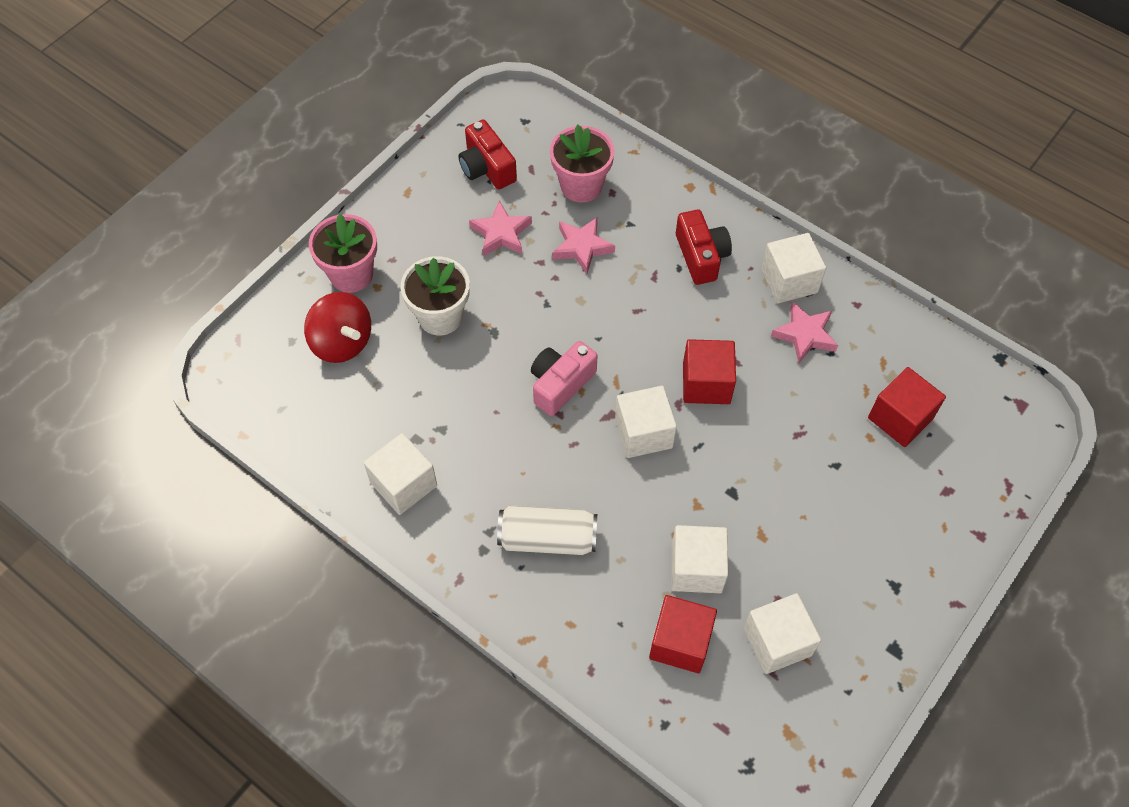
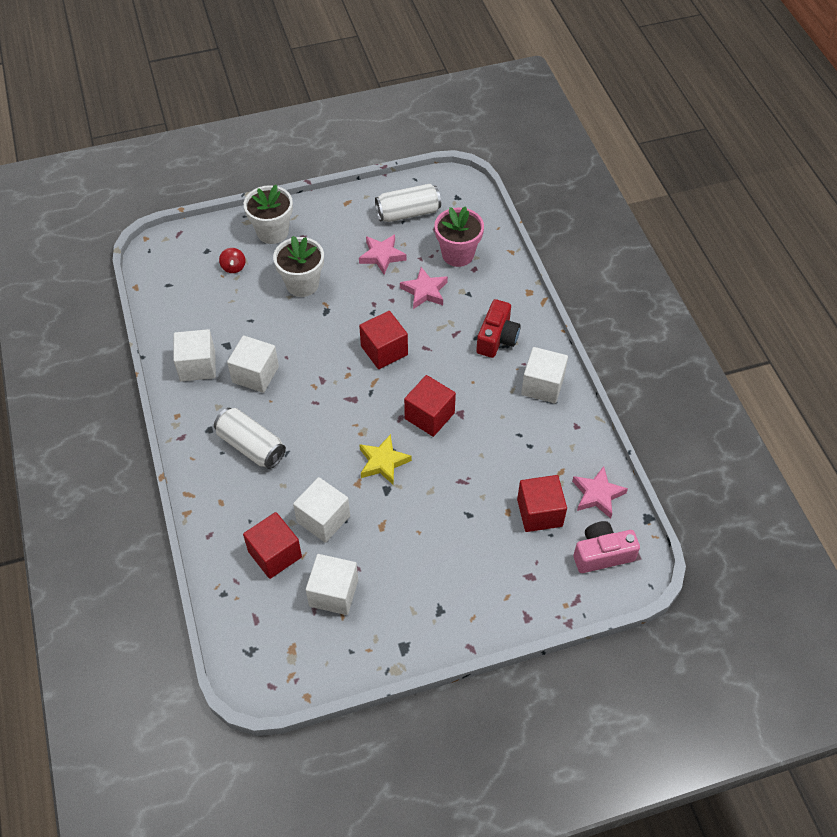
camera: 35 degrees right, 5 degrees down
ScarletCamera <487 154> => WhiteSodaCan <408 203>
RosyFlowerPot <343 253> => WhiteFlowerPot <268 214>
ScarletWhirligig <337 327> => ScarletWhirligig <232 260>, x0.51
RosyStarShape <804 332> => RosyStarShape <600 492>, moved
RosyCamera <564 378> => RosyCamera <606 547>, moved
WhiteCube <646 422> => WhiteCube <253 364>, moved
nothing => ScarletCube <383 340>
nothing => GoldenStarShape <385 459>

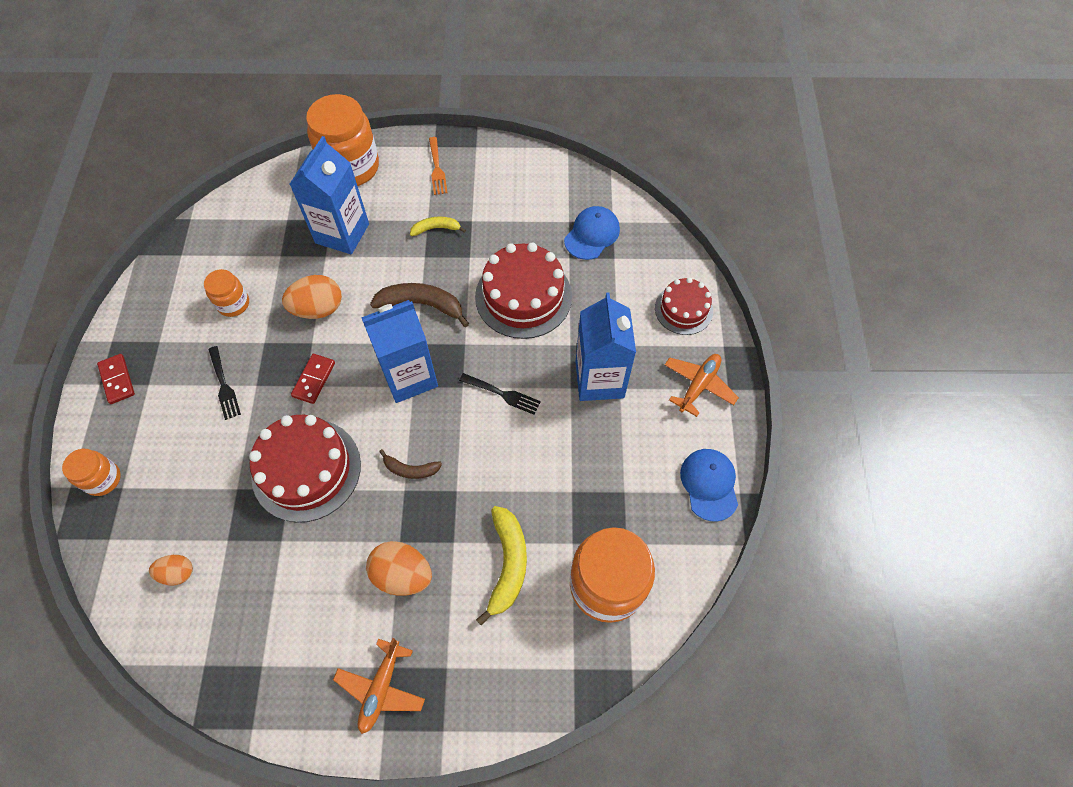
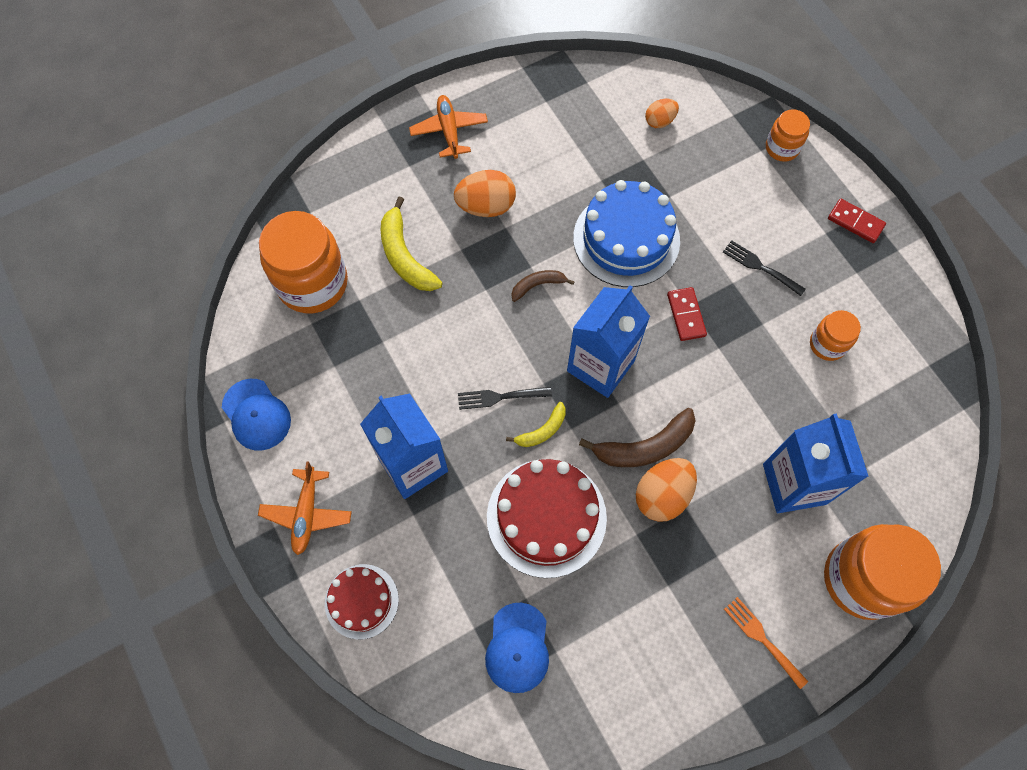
camera: 150 degrees right, 5 degrees up
GoldenBananaFruit <438 226> => GoldenBananaFruit <536 424>, moved
OrangeColouredEgg <312 297> => OrangeColouredEgg <666 490>, moved
ScarletCake <305 468> => BlueCake <626 233>

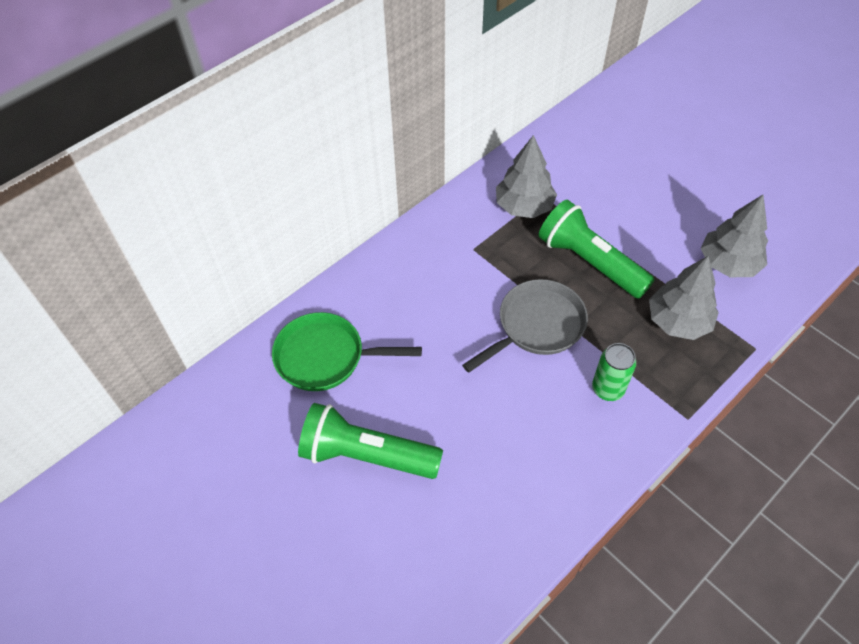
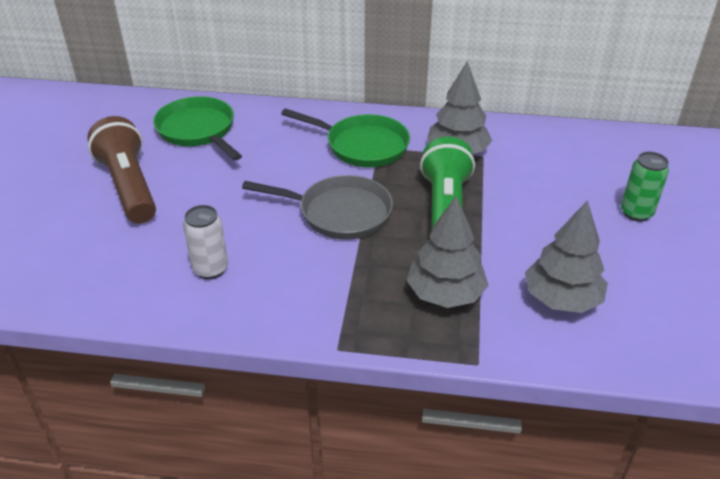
camera: 50 degrees right, 15 degrees down
GreenSodaCan <614 372> => GreenSodaCan <645 187>, moved
GreenTorch <370 441> => BrownTorch <121 170>
nothing => GreenPan <345 137>
nothing => WhiteSodaCan <205 242>

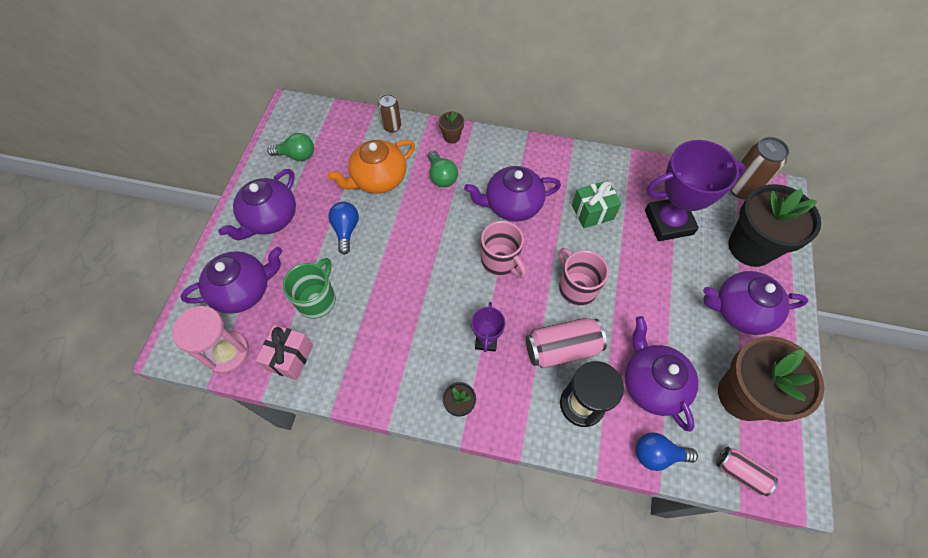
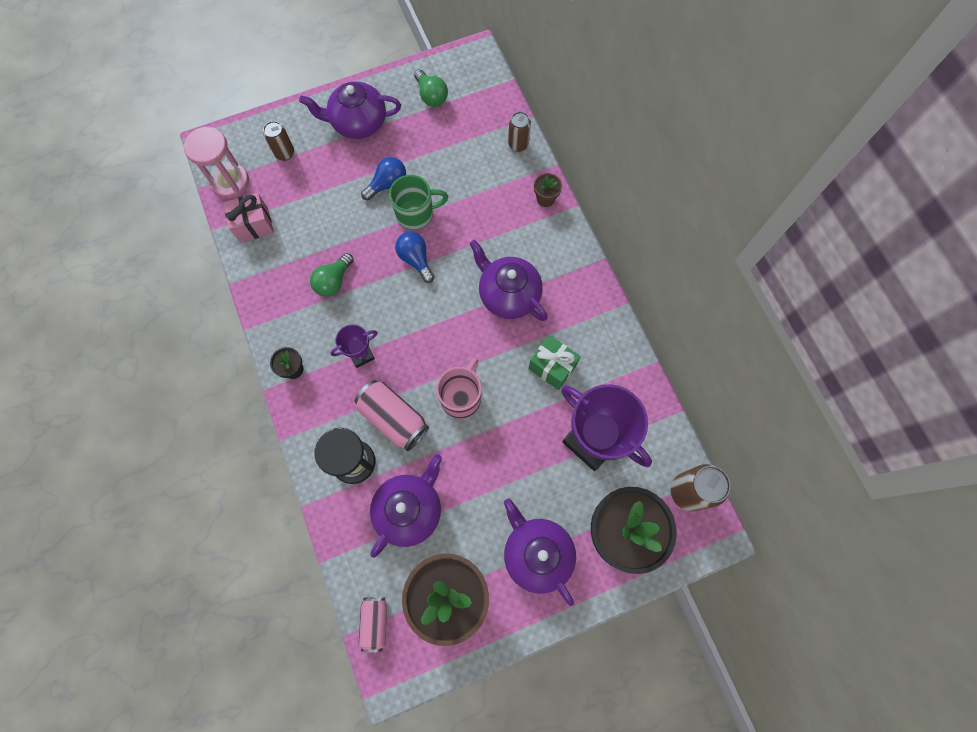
camera: 55 degrees right, 10 degrees up
OrangeColouredChinaTeapot <371 167> => nothing
GreenLightbulb <443 168> => GreenLightbulb <332 275>, moved
RosyMug <504 249> => nothing
RoyalPurpleChinaTeapot <231 280> => BrownSodaCan <278 141>
GreenMug <309 288> => GreenMug <418 202>, moved
BlueLightbulb <666 451> => BlueLightbulb <414 257>, moved

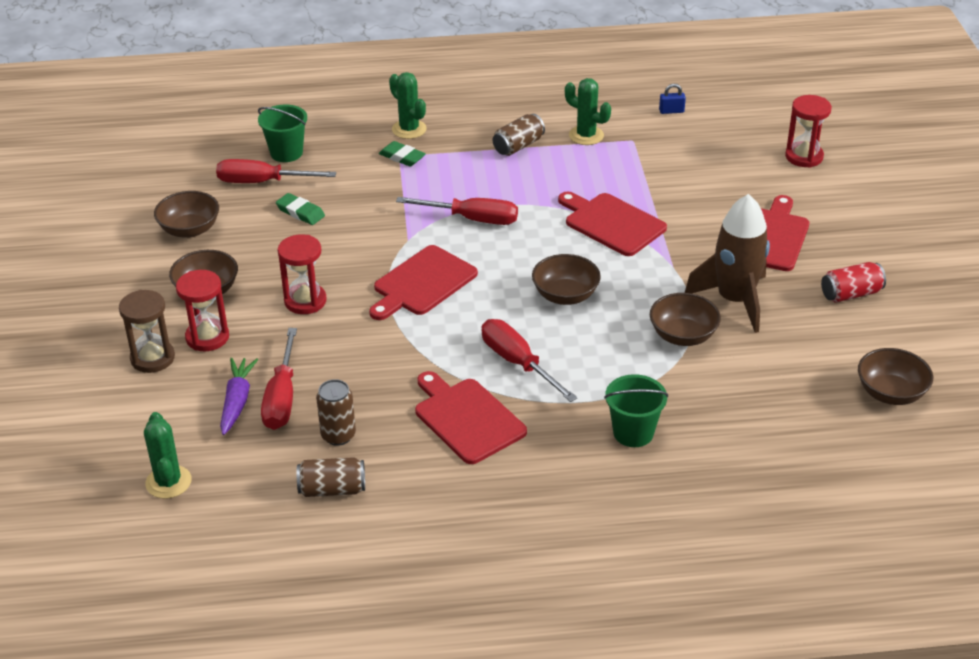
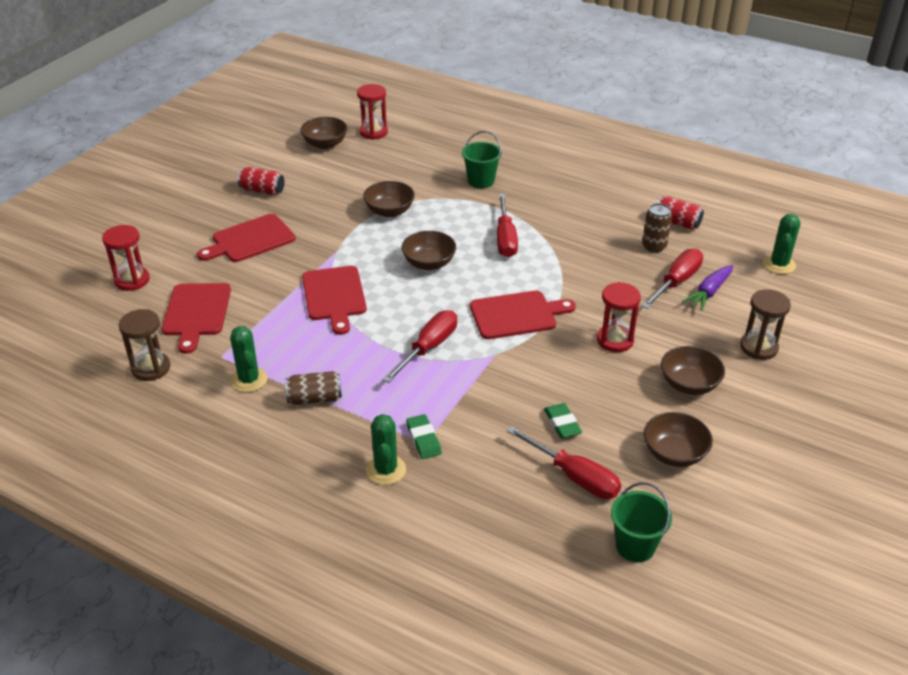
camera: 145 degrees left, 0 degrees up
BlueLock <672 99> => BrownHourglass <144 345>
GreenBucket <282 133> => GreenBucket <641 522>, moved
BrownRocket <727 263> => nothing
ScarletScrewdriver <457 211> => ScarletScrewdriver <420 346>, 75 degrees clockwise
ScarletHourglass <202 310> => ScarletHourglass <372 112>, moved
ScarletCuttingBoard <471 417> => ScarletCuttingBoard <196 318>, moved
BrownSodaCan <331 477> => ScarletSodaCan <680 213>

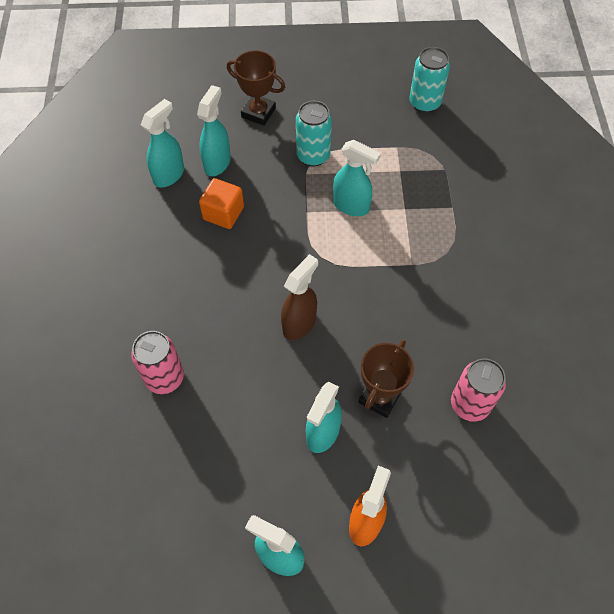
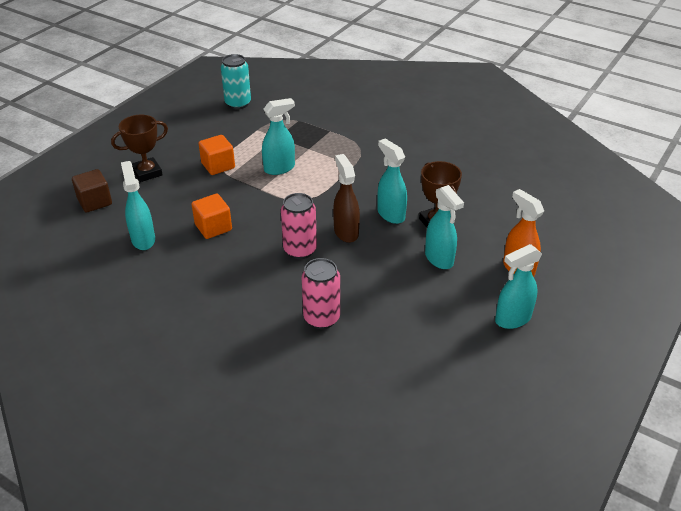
camera: 55 degrees left, 20 degrees down
TurquoiseSprayCleaner <214 130> => TurquoiseSprayCleaner <392 181>, moved
TurquoiseSodaCan <314 134> => OrangeColouredCube <216 155>
RosySodaCan <478 390> => RosySodaCan <299 226>, moved
nothing => BrownCube <92 190>

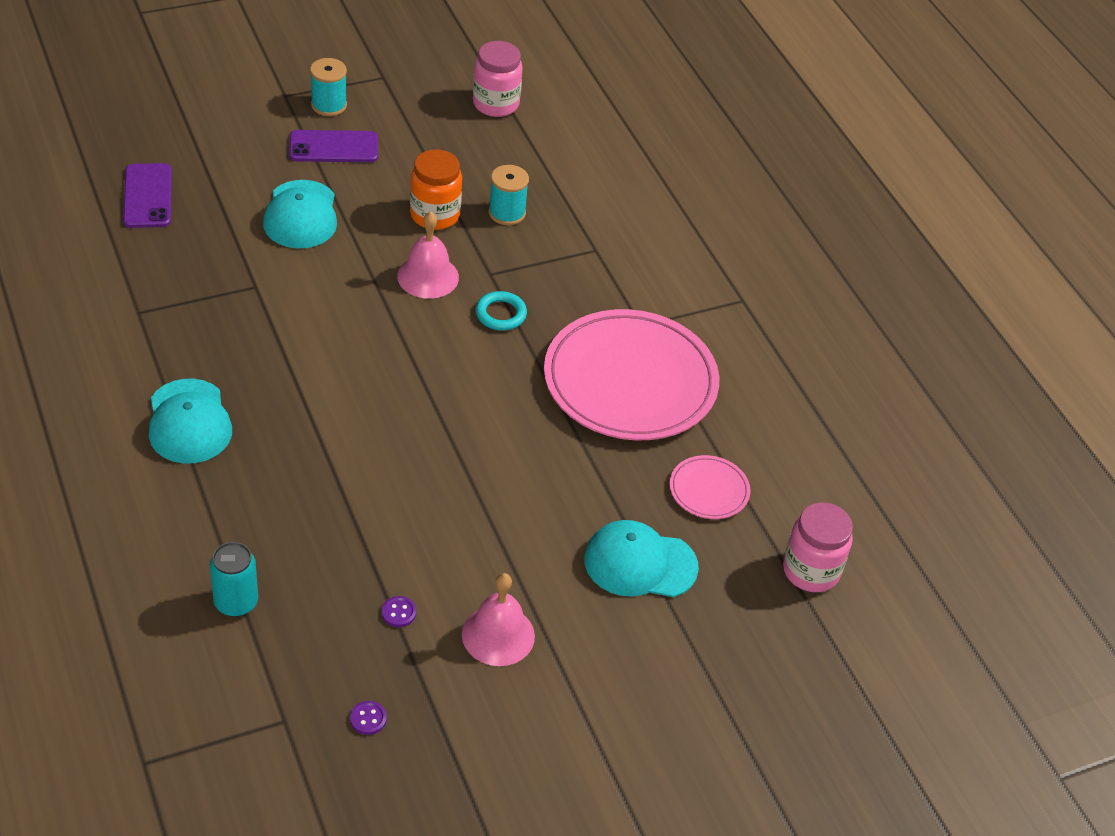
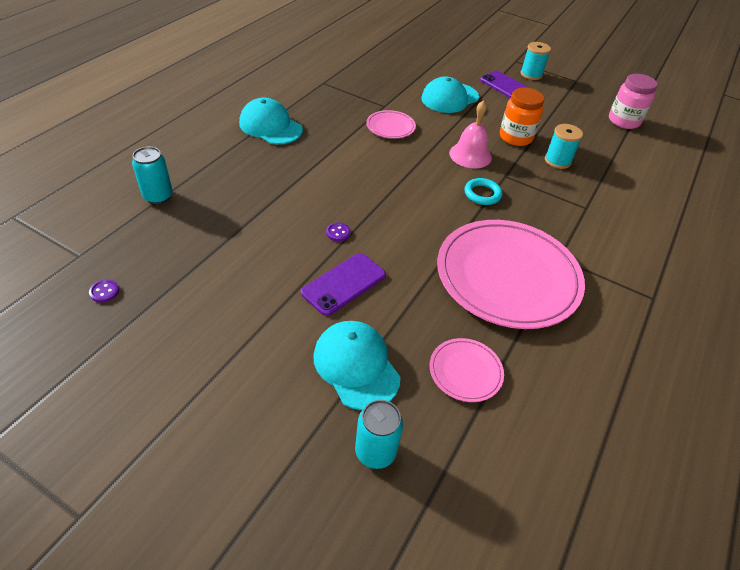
camera: 55 degrees right, 0 degrees up
RoyalPurpleSmartphone <147 195> => RoyalPurpleSmartphone <343 284>, moved
TurquoiseBaseballCap <190 421> => TurquoiseBaseballCap <271 121>, 90 degrees clockwise
RosyJar <818 547> => nothing
RosySchoolBell <498 619> => nothing
RoyalPurpleShirtButton <399 611> => RoyalPurpleShirtButton <338 231>, moved
nothing => RosyDinnerPlate <391 124>
nothing => TurquoiseSodaCan <379 434>

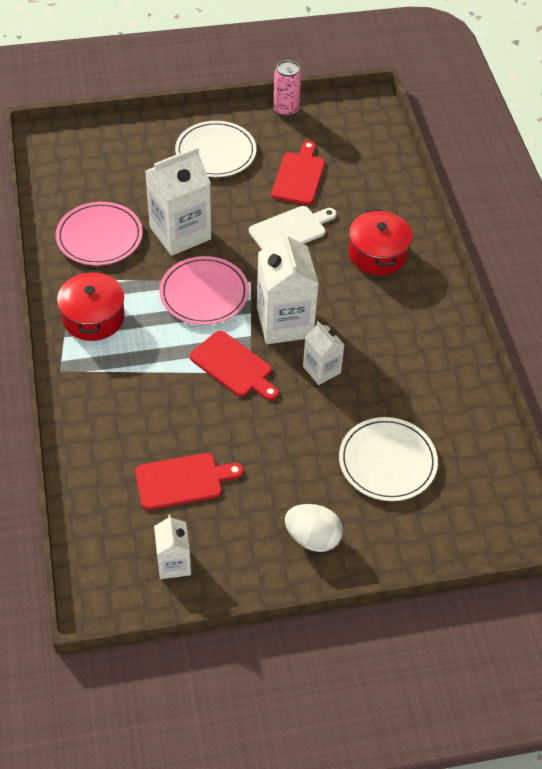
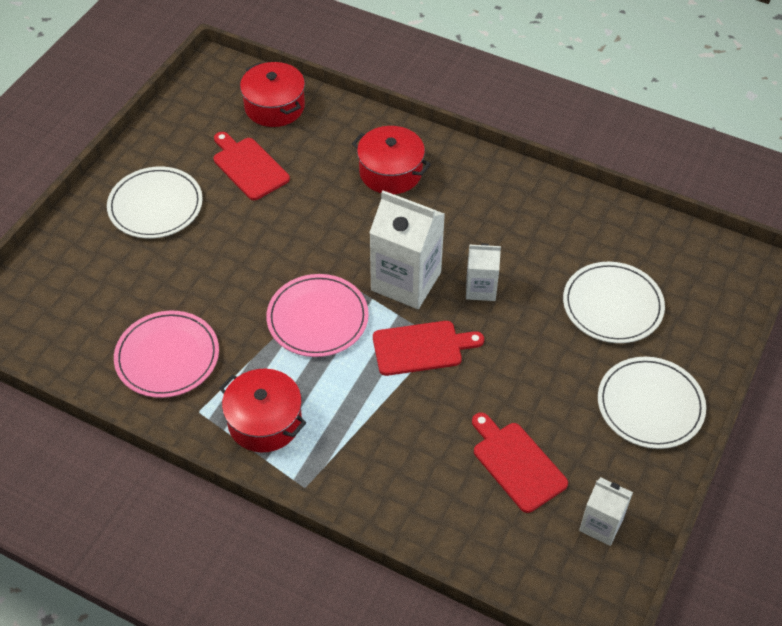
camera: 50 degrees left, 0 degrees up
RosySodaCan <287 88> => nothing
WhiteJuiceCarton <178 201> => nothing
WhiteCuttingBoard <293 227> => nothing
ScarletCuttingBoard <189 481> => ScarletCuttingBoard <520 463>, 60 degrees counterclockwise
WhiteEgg <314 528> => WhiteDinnerPlate <652 403>
nothing => ScarletCookingPot <272 94>

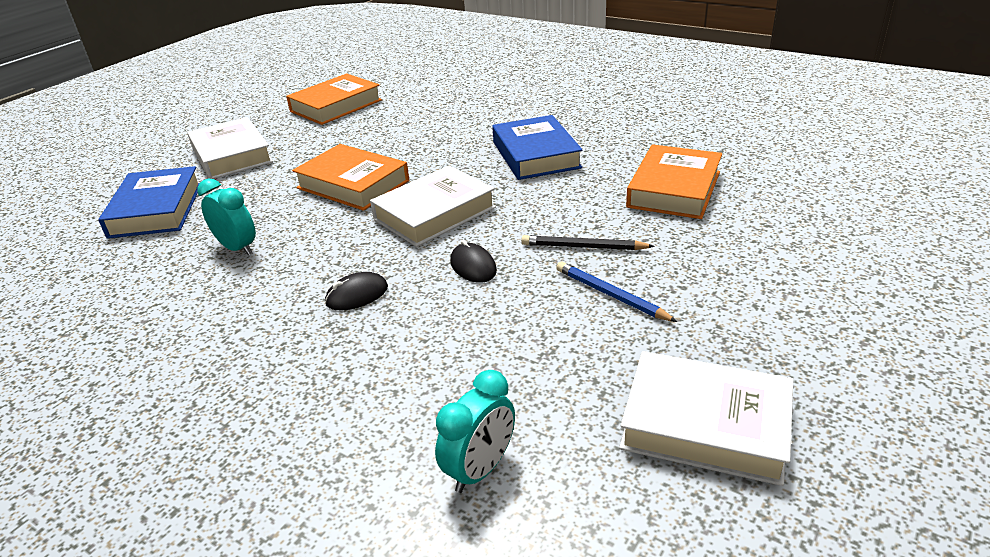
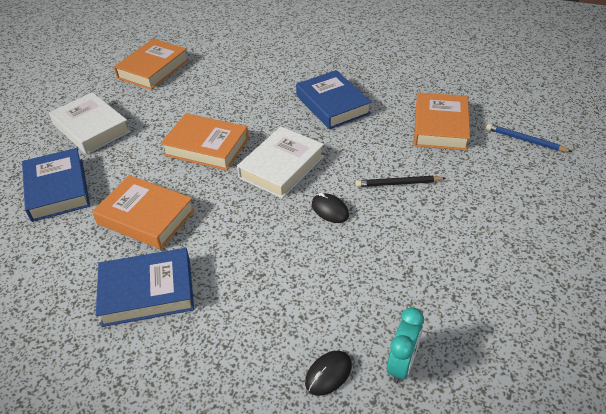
camera: 15 degrees left, 10 degrees up
TurquoiseClock <226 216> => OrangeColouredHardback <143 212>
BluePencil <616 292> => BluePencil <529 138>, moved
JetBlackMouse <356 291> => JetBlackMouse <328 373>, moved
WhiteHardback <706 418> => nothing
nothing => BlueHardback <145 287>

